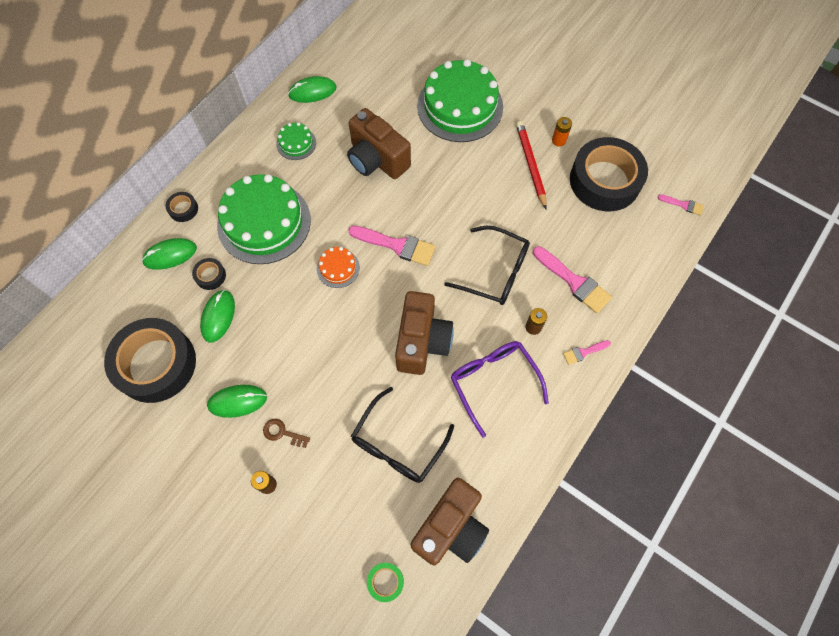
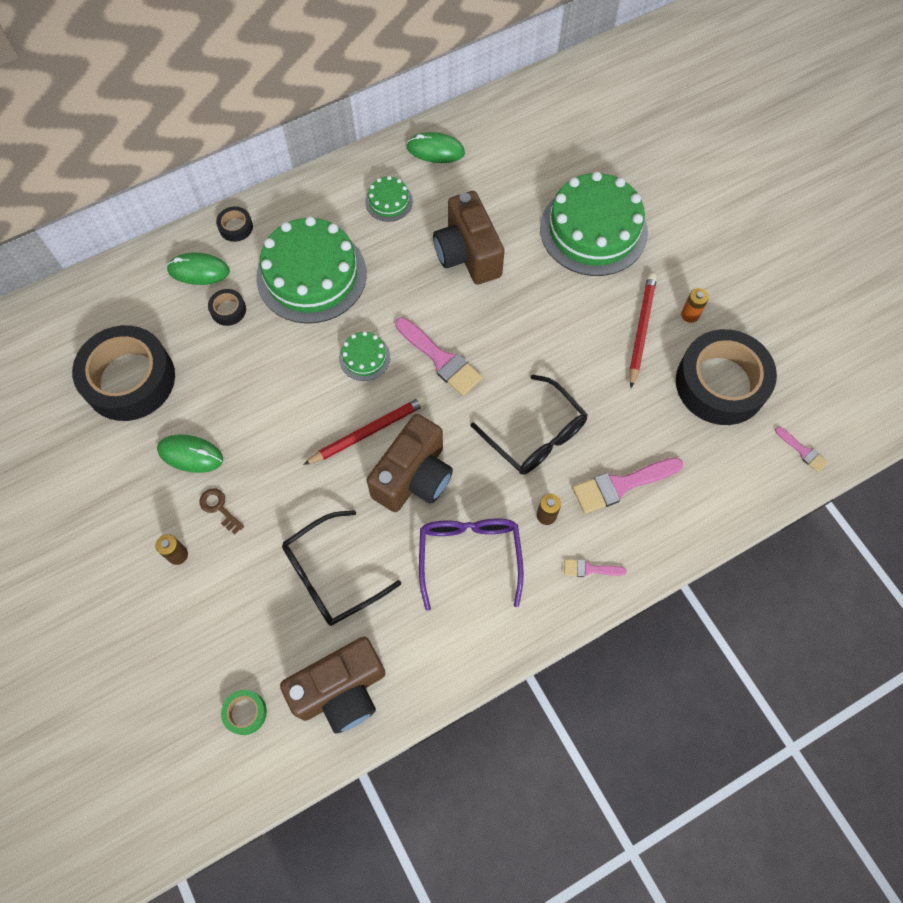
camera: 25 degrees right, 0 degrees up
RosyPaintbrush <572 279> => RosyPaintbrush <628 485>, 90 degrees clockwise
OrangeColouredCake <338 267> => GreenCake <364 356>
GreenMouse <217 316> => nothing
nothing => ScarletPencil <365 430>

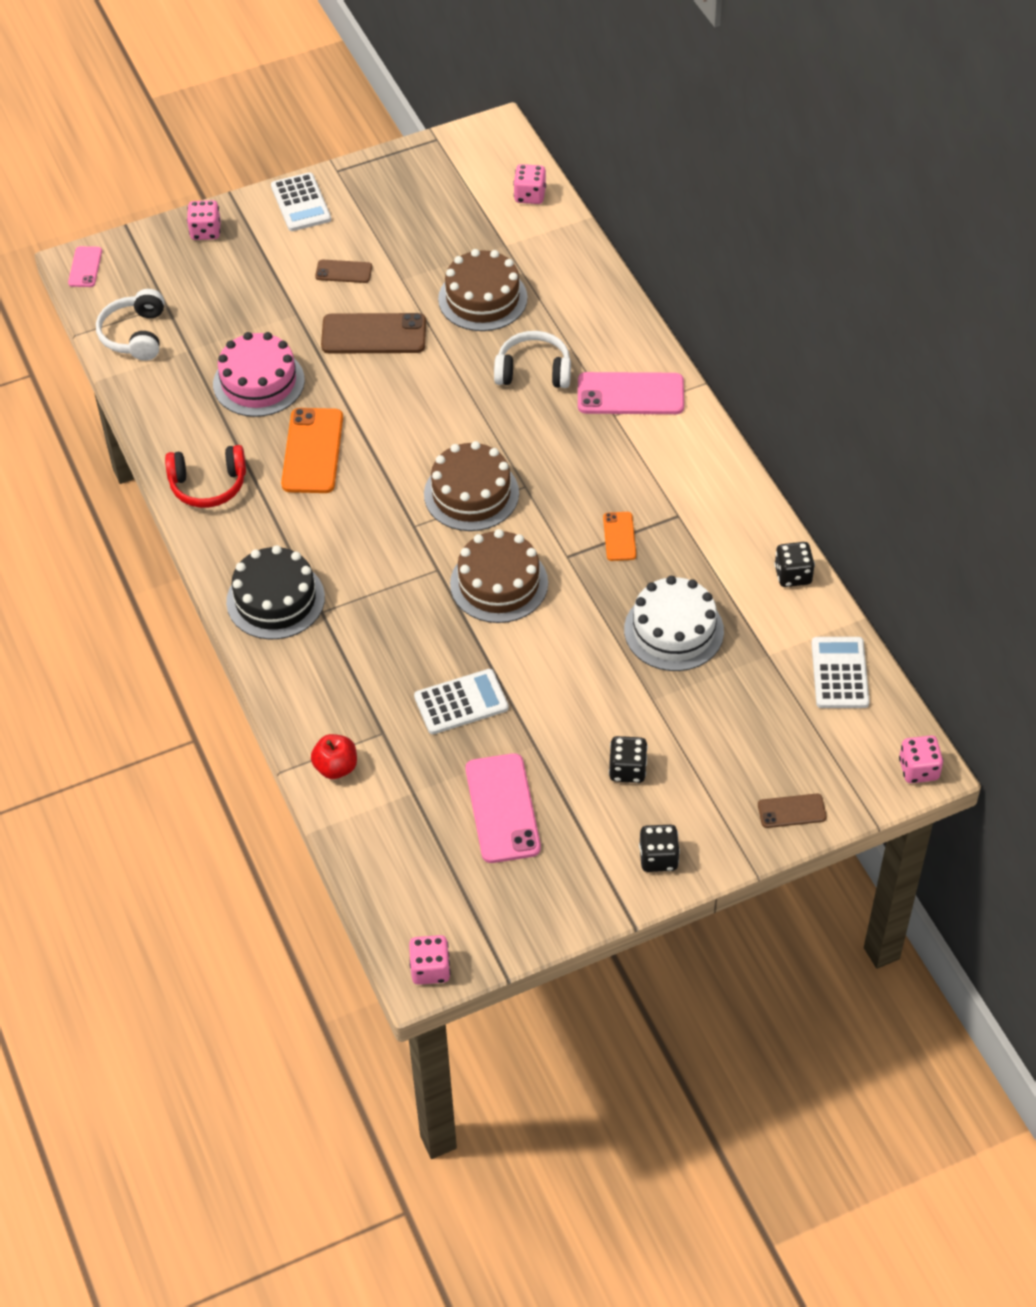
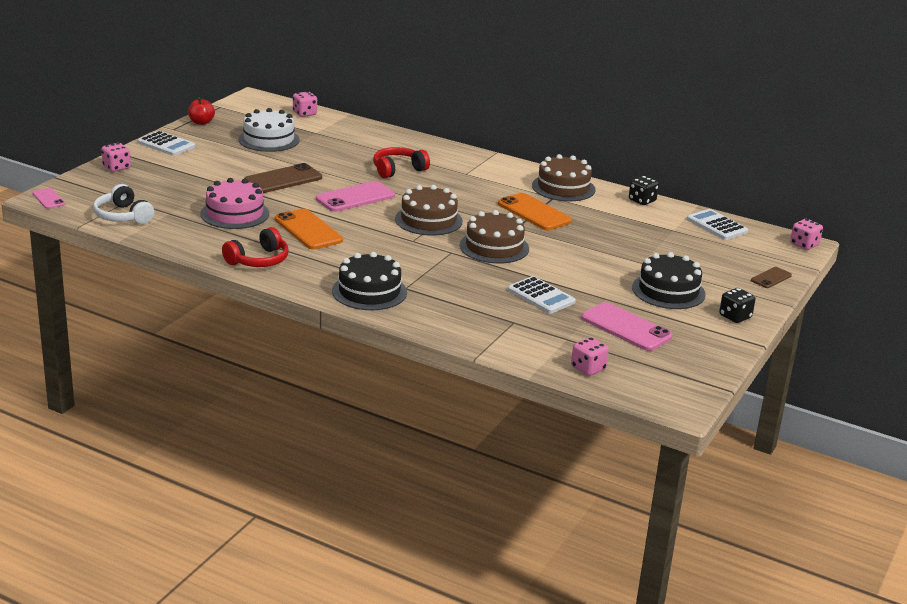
camera: 40 degrees left, 25 degrees down
BrownCake <482 290> => BrownCake <563 177>, moved
BrownSmartphone <343 271> => nothing
WhiteHeadset <532 359> => ScarletHeadset <401 162>
RosySmartphone <631 393> => RosySmartphone <355 196>, moved
OrangeColouredSmartphone <619 536> => OrangeColouredSmartphone <535 211>, x1.85
WhiteCake <674 623> => WhiteCake <269 130>, moved
WhitePocketCalculator <461 701> => WhitePocketCalculator <542 295>, 105 degrees clockwise
ScarletApple <334 756> => ScarletApple <201 111>, moved
JetBlackGameDie <628 759> => JetBlackCake <669 280>
RosyGameDie <430 960> => RosyGameDie <590 356>, moved

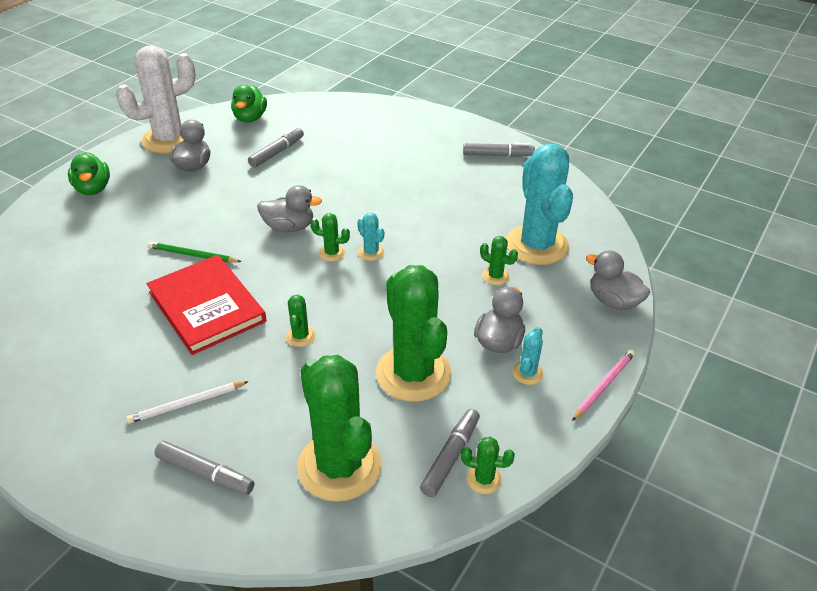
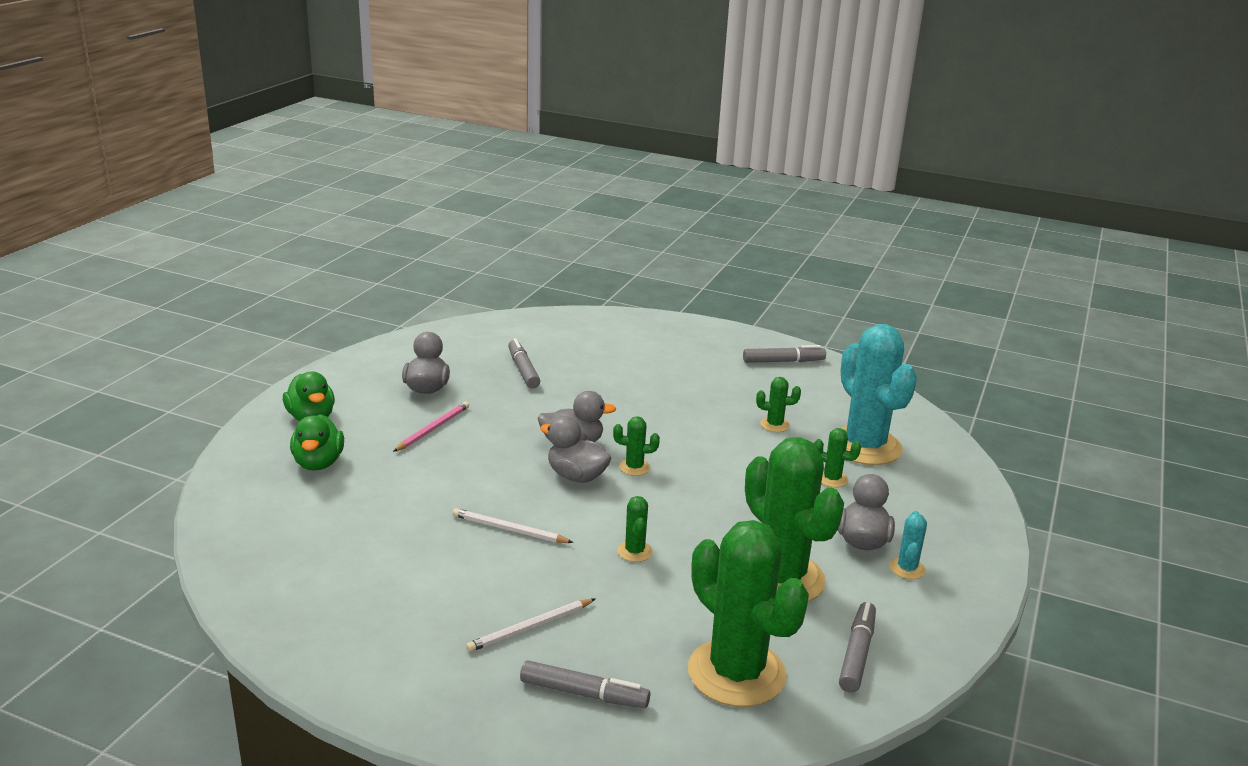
camera: 10 degrees left, 15 degrees down
WhitePricklyPlant <156 99> => nothing
GreenToyDuck <249 104> => GreenToyDuck <317 442>, moved
GreyMarkerPen <276 147> => GreyMarkerPen <524 363>, 45 degrees counterclockwise
TurquoisePricklyPlant <371 237> => nothing
GreenPencil <195 252> => nothing
GreyToyDuck <618 280> => GreyToyDuck <575 449>, moved
ScarletHardback <206 305> => WhitePencil <513 525>
RosyPencil <603 385> => RosyPencil <431 427>, moved
GreenPricklyPlant <488 465> => GreenPricklyPlant <778 404>, moved

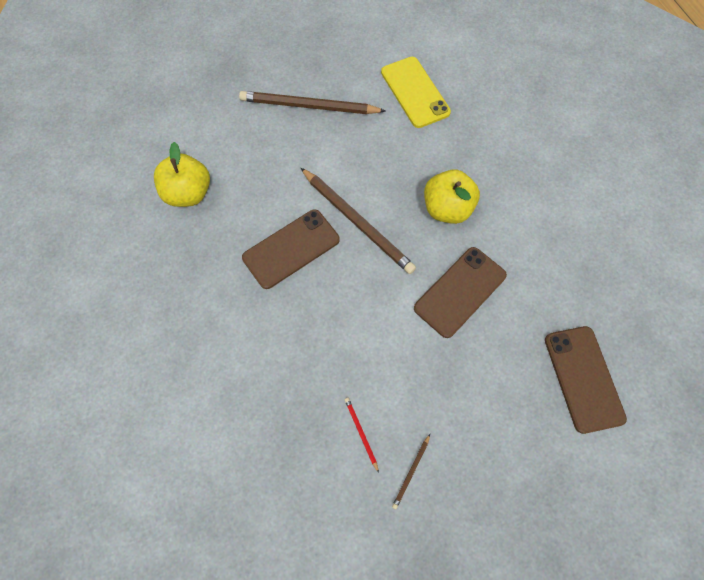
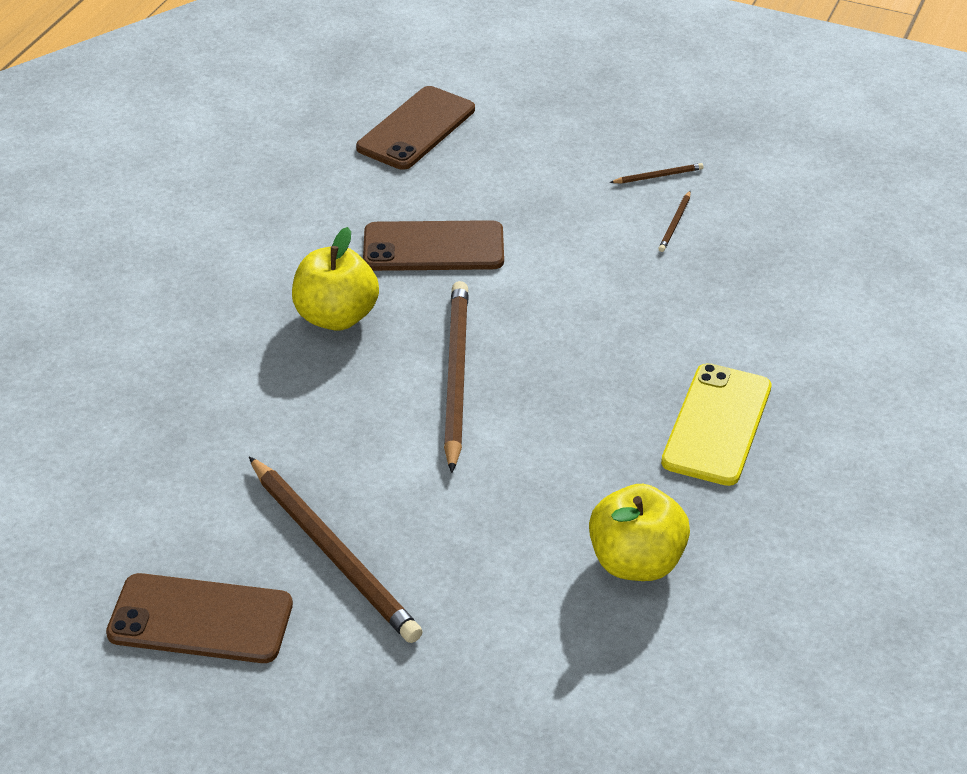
camera: 135 degrees left, 25 degrees down
GoldenSmartphone <416 92> => GoldenSmartphone <716 424>, moved
BrownSmartphone <291 249> => BrownSmartphone <199 618>, moved
ScarletPencil <361 435> => BrownPencil <674 221>

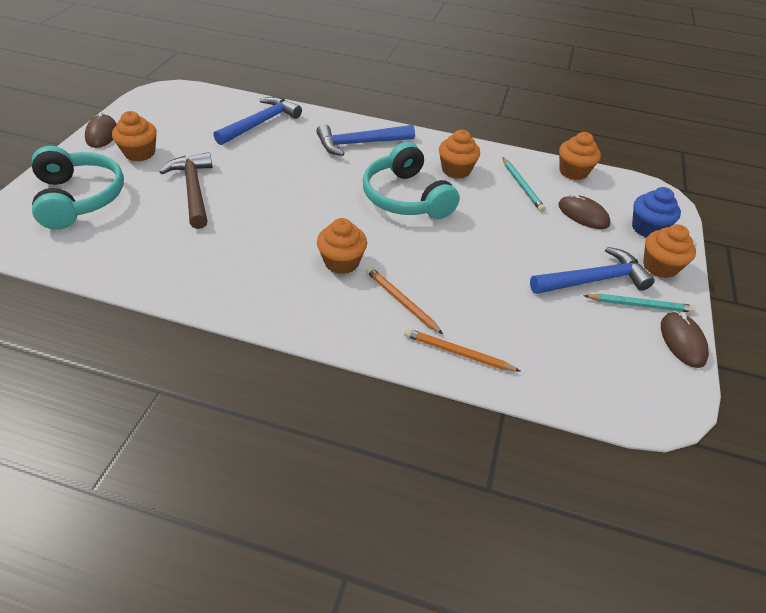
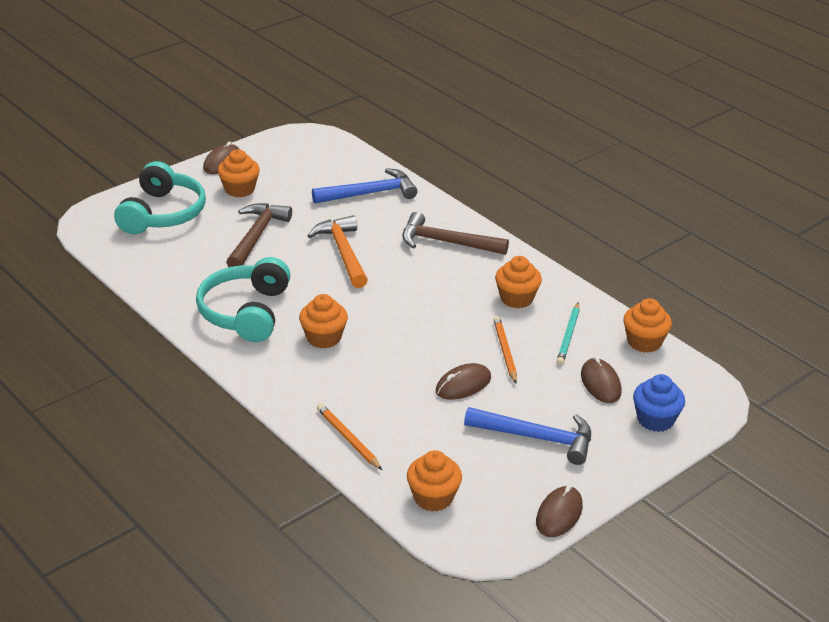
camera: 35 degrees right, 10 degrees down
BlueHammer <365 140> => BrownHammer <455 233>
TurquoiseHeadset <411 180> => TurquoiseHeadset <243 299>, moved
OrangeColouredFairyCake <669 251> => OrangeColouredFairyCake <434 481>, moved
OrangeColouredPencil <404 300> => OrangeColouredPencil <505 350>, moved
TurquoisePencil <639 303> => nothing
nothing => OrangeColouredHammer <337 251>
nothing => BrownMouse <463 381>

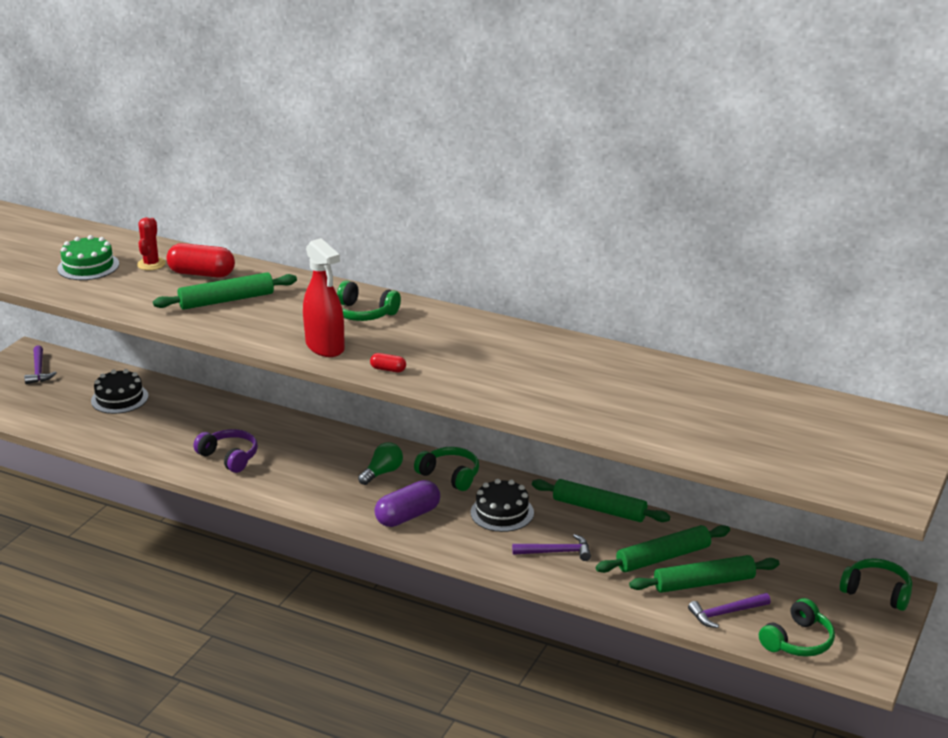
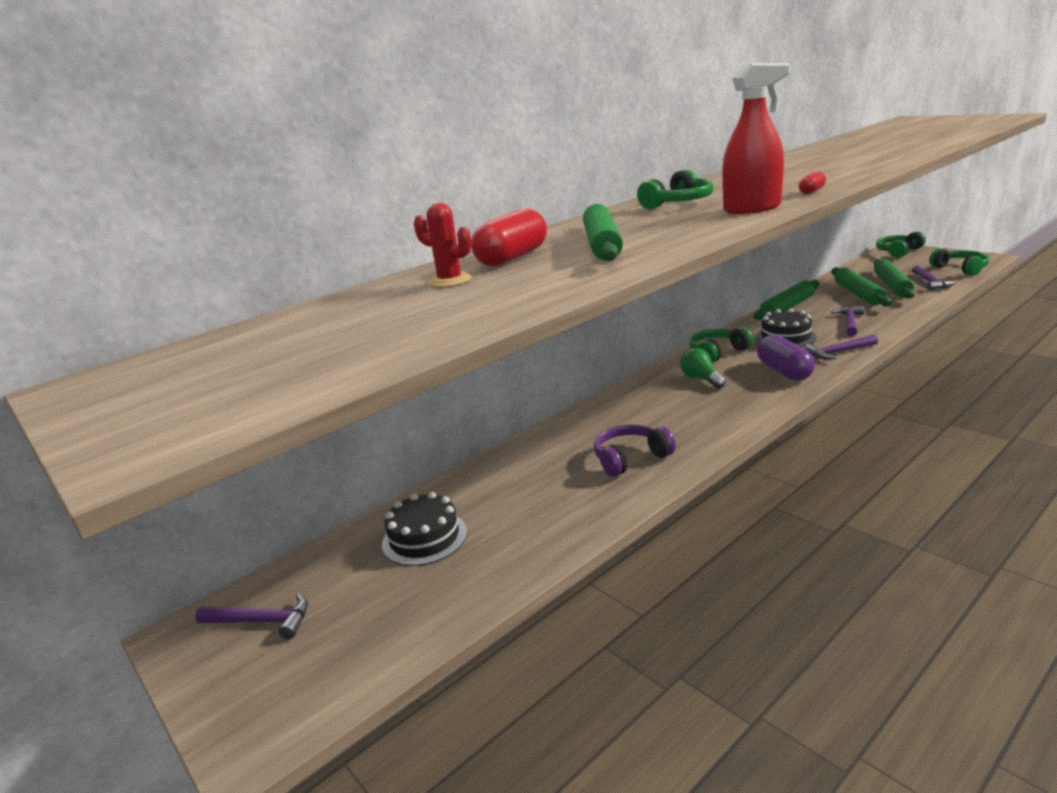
camera: 65 degrees left, 5 degrees down
GreenCake <88 257> => nothing
nothing => RoyalPurpleHammer <841 347>

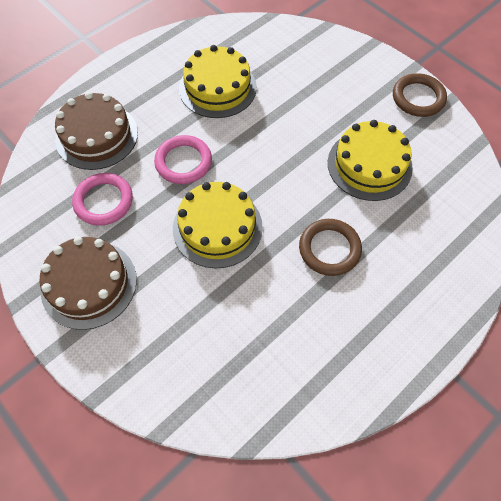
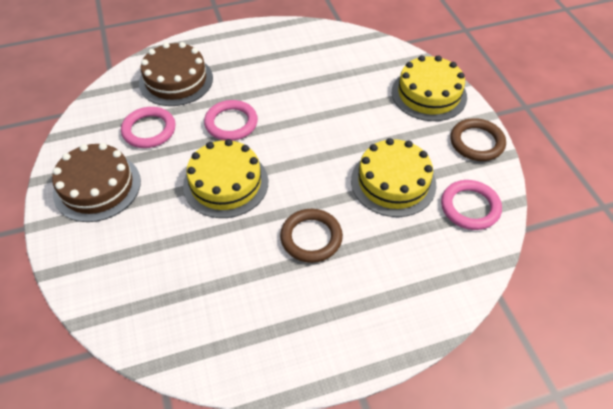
camera: 25 degrees right, 10 degrees down
GoldenCake <218 81> => GoldenCake <429 88>, moved
nothing => RosyTorus <471 205>

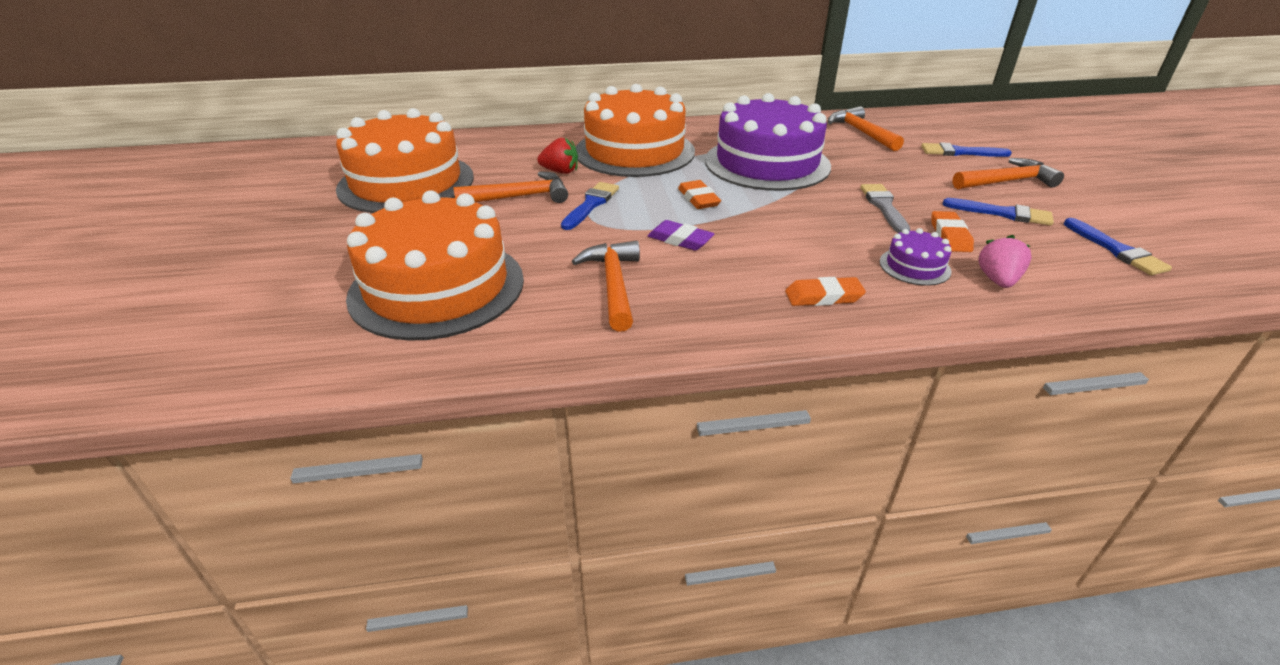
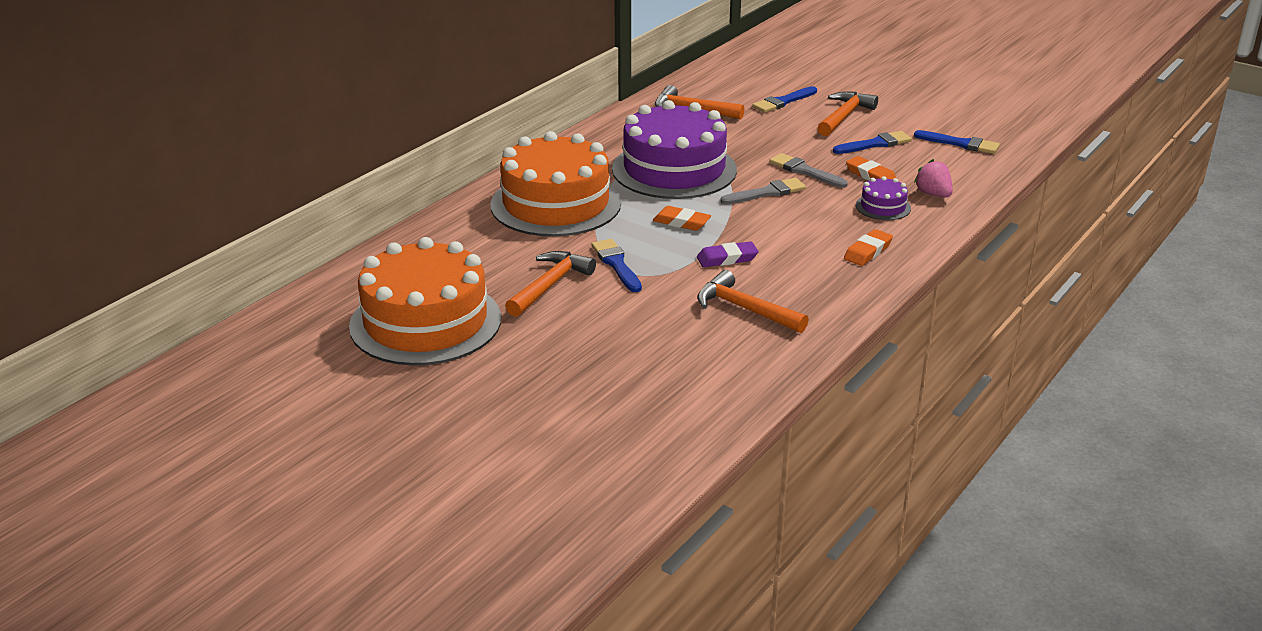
camera: 45 degrees left, 5 degrees down
ScarletToyStrawberry <557 156> => nothing
OrangeColouredCake <435 265> => nothing
nothing => GreyPaintbrush <763 191>

